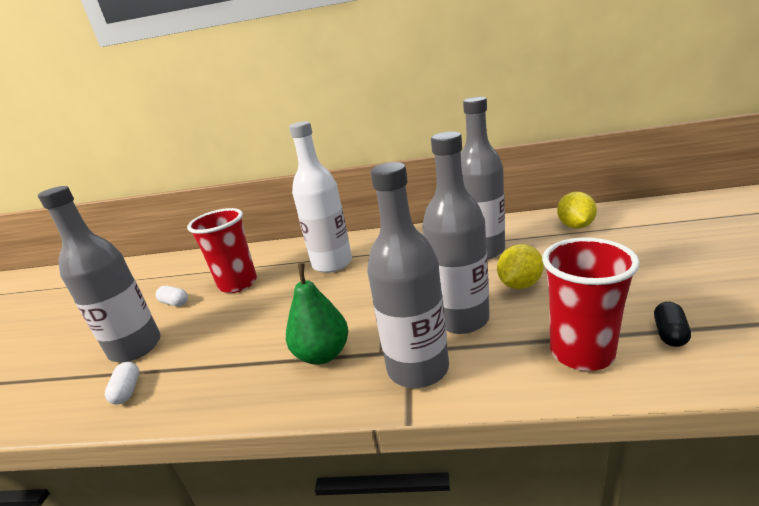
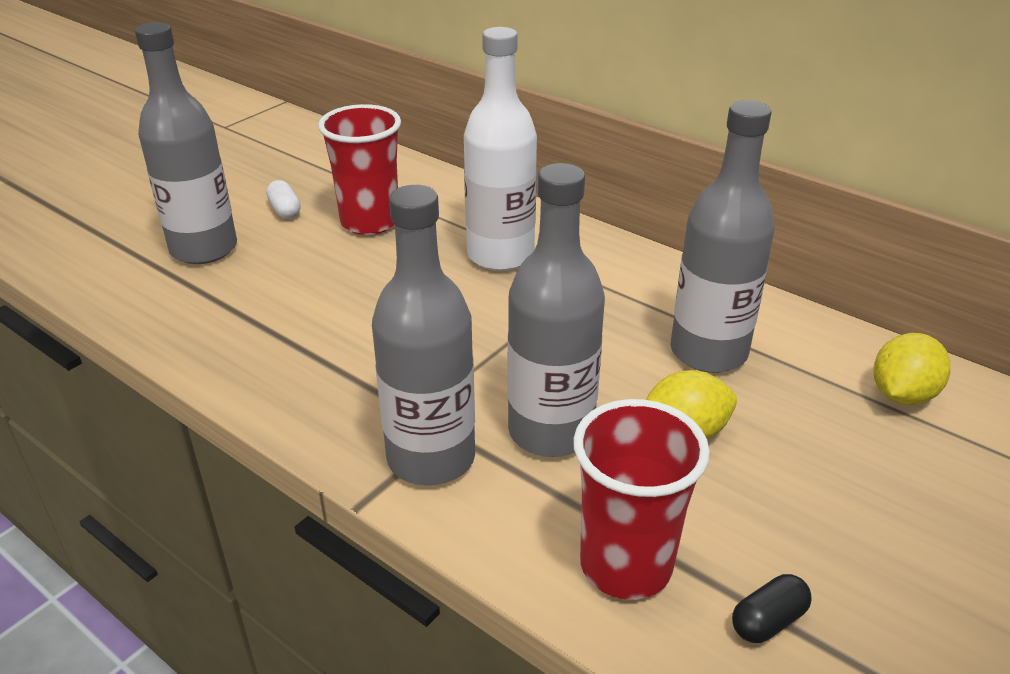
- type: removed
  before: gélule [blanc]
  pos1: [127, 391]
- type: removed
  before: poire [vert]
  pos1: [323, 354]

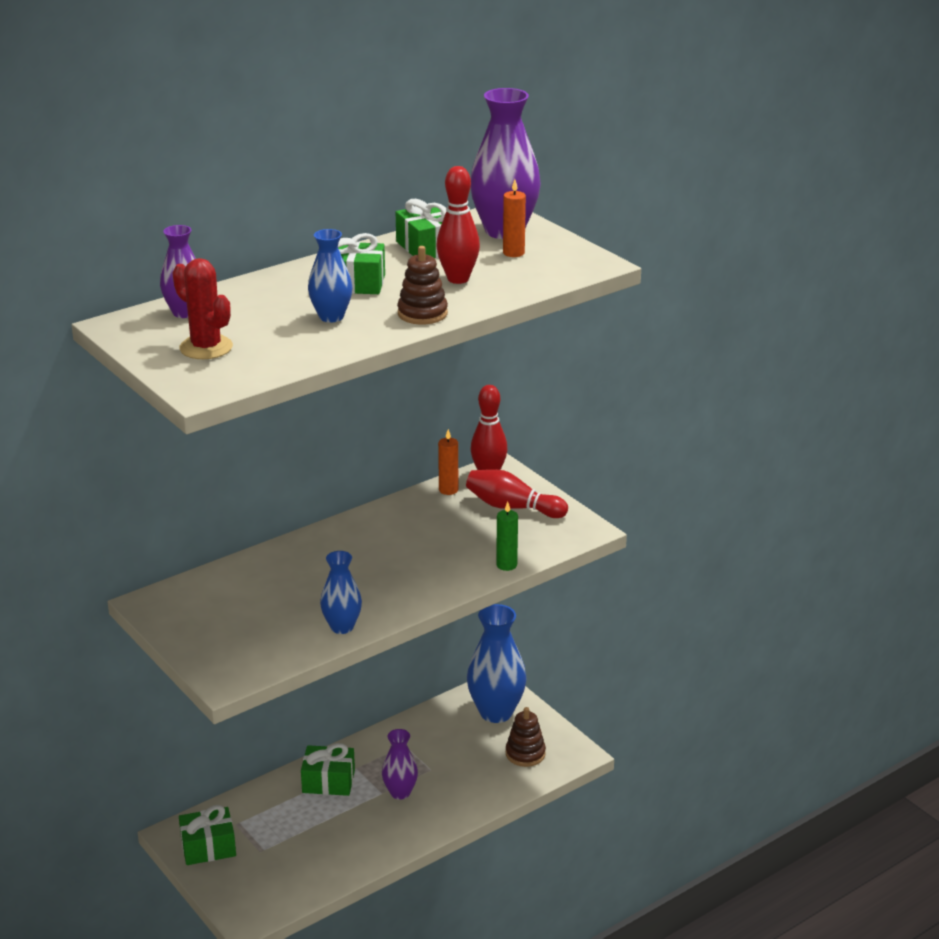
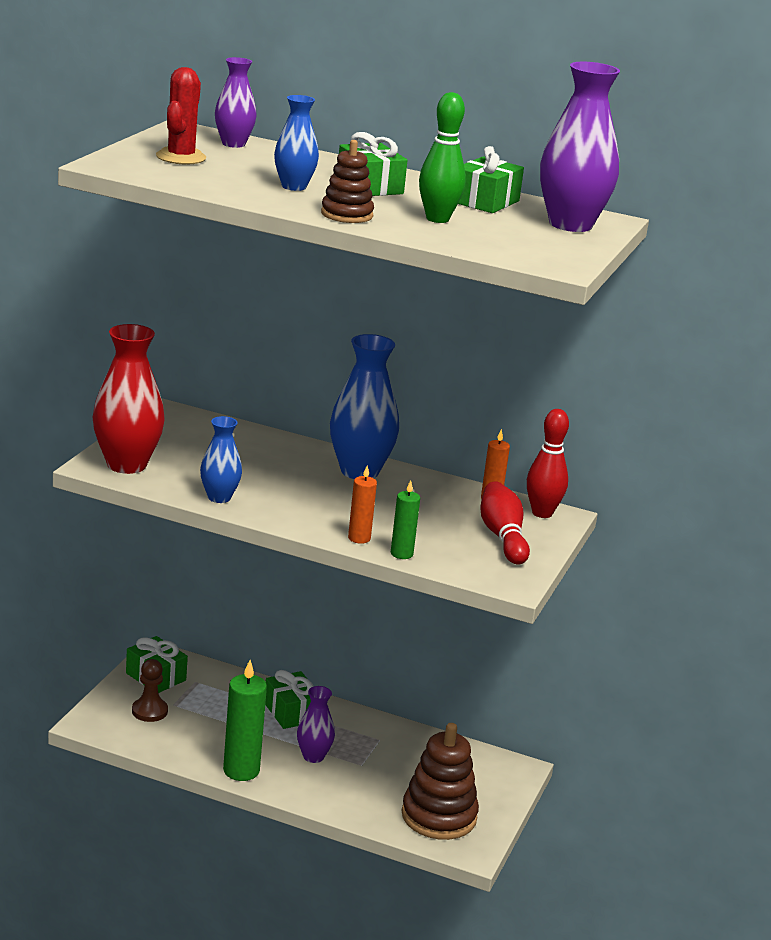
- type: added
  after: vase [rouge]
  pos2: [126, 464]
- type: added
  after: pion [marron]
  pos2: [149, 711]
- type: added
  after: bougie [vert]
  pos2: [241, 770]
- type: moved
  before: vase [bleu]
  pos1: [496, 712]
  pos2: [359, 471]
- type: moved
  before: bougie [orange]
  pos1: [513, 253]
  pos2: [359, 538]
- type: resized
  before: jouet à empiler [marron]
  pos1: [525, 754]
  pos2: [439, 816]
  scale: 1.69
- type: recoloured
  before: quille [rouge]
  after: quille [vert]
  pos1: [458, 279]
  pos2: [437, 219]

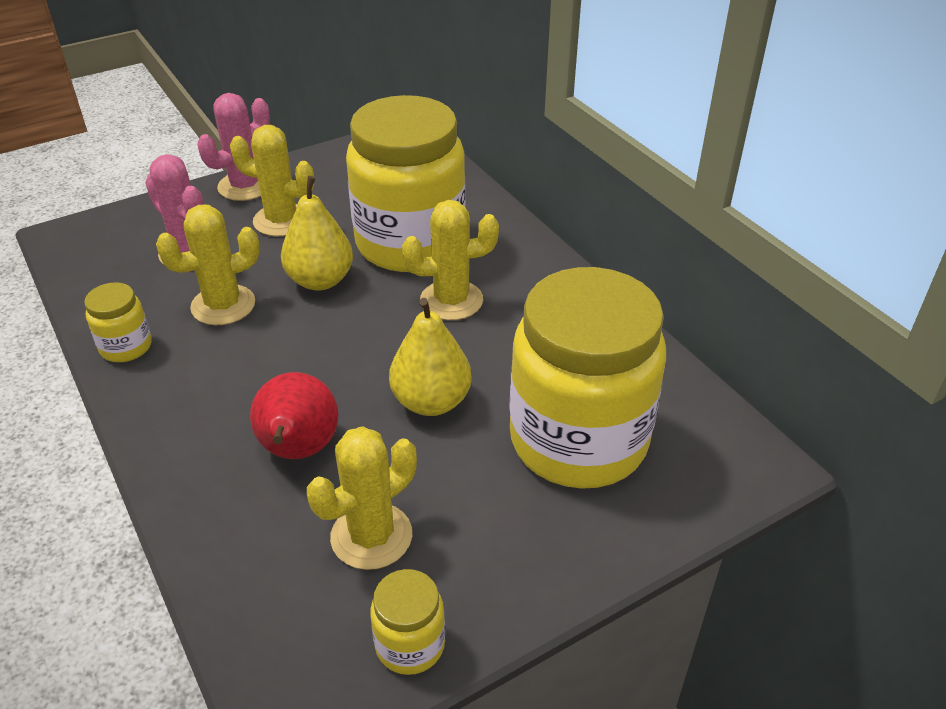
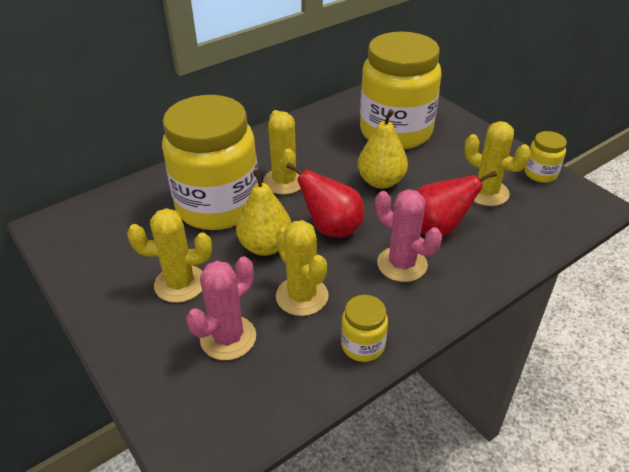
- type: turned
  before: cactus [jaune]
  pos1: [281, 220]
  pos2: [180, 284]
  turn: 75
- type: added
  after: poire [rouge]
  pos2: [331, 228]
- type: moved
  before: cactus [rose]
  pos1: [245, 186]
  pos2: [402, 264]

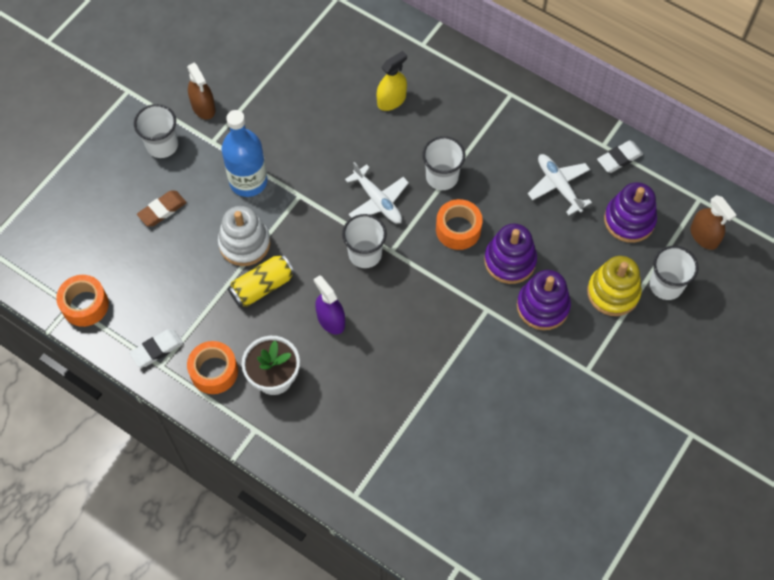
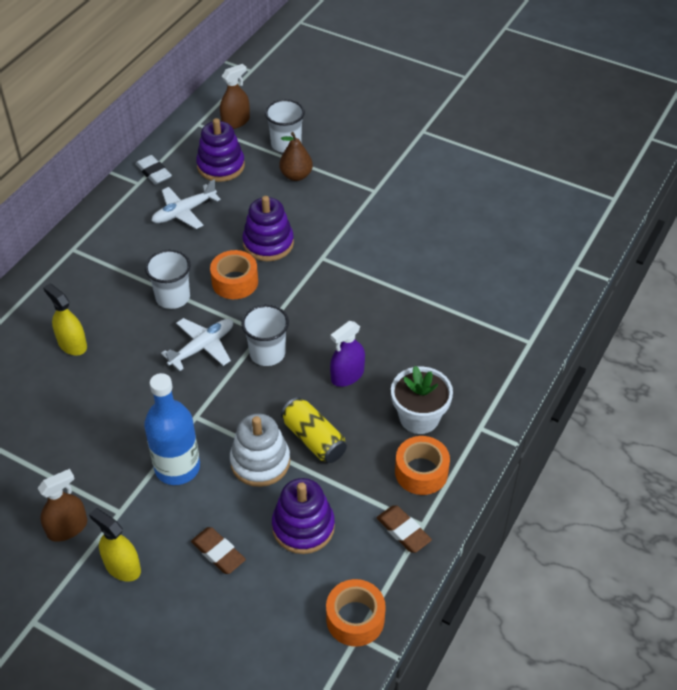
- type: replaced
  before: gobelet [blanc]
  after: vaporisateur [jaune]
  pos1: [162, 145]
  pos2: [122, 567]
- type: moved
  before: jouet à empiler [violet]
  pos1: [542, 306]
  pos2: [303, 527]
- type: replaced
  before: jouet à empiler [jaune]
  after: poire [marron]
  pos1: [613, 292]
  pos2: [296, 175]
- type: recoloured
  before: gomme [blanc]
  after: gomme [marron]
  pos1: [157, 349]
  pos2: [403, 531]

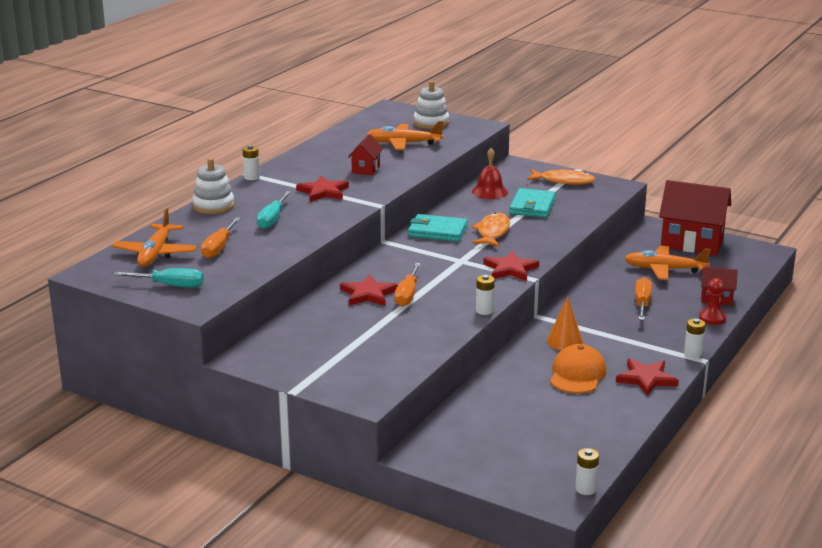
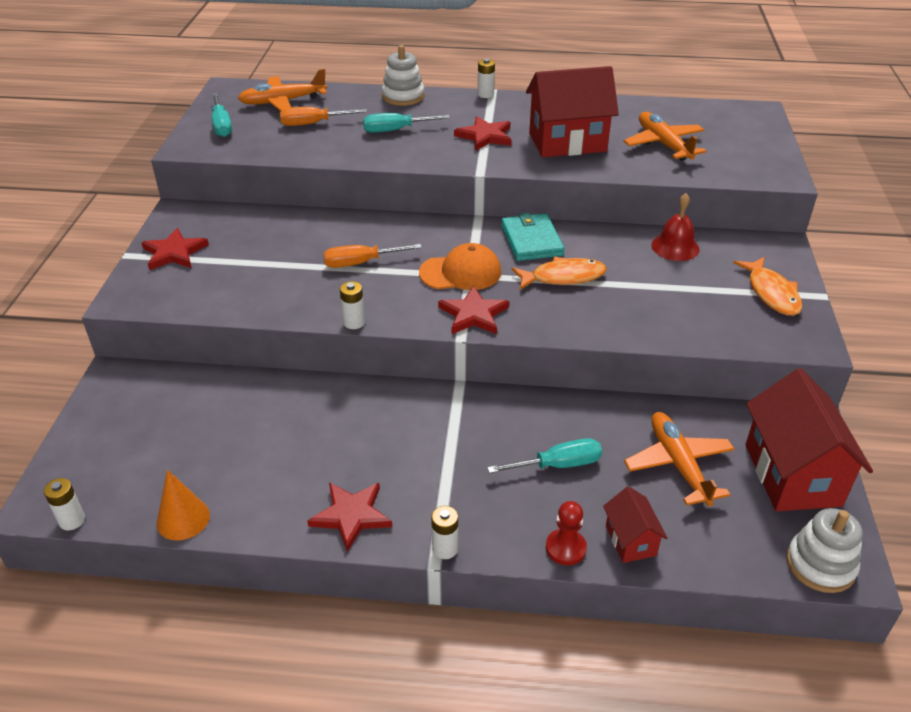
- type: moved
  before: étoile [rouge]
  pos1: [368, 294]
  pos2: [174, 252]
- type: moved
  before: cône [orange]
  pos1: [564, 341]
  pos2: [183, 519]
- type: moved
  before: casquette [orange]
  pos1: [577, 374]
  pos2: [461, 272]
- type: recoloured
  before: tournevis [orange]
  after: tournevis [turquoise]
  pos1: [642, 303]
  pos2: [558, 465]
- type: resized
  before: maison [rouge]
  pos1: [366, 169]
  pos2: [567, 142]
  scale: 2.01
- type: moved
  before: jouet à empiler [blanc]
  pos1: [431, 123]
  pos2: [820, 565]
- type: removed
  before: portefeuille [turquoise]
  pos1: [532, 206]

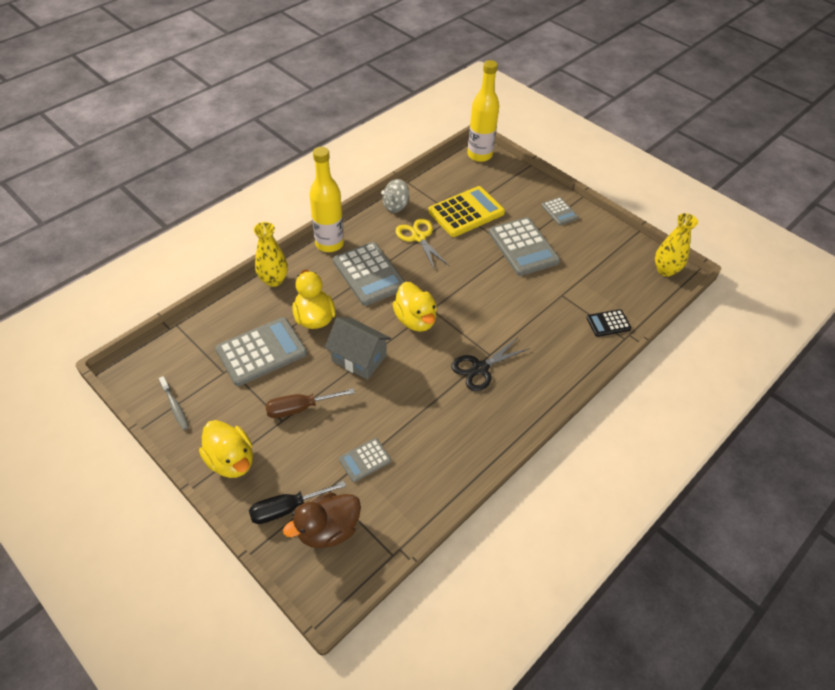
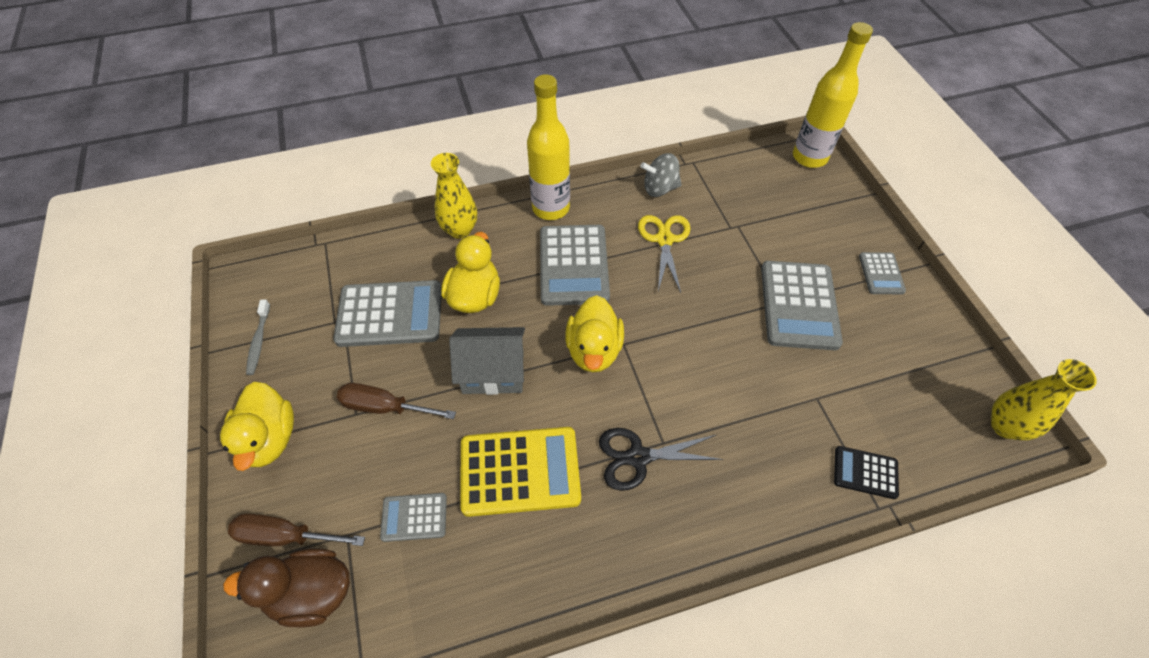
- type: recoloured
  before: tournevis [noir]
  after: tournevis [marron]
  pos1: [287, 508]
  pos2: [286, 536]
- type: turned
  before: maison [gris]
  pos1: [359, 358]
  pos2: [493, 372]
  turn: -60
- type: moved
  before: calculatrice [jaune]
  pos1: [466, 212]
  pos2: [520, 471]

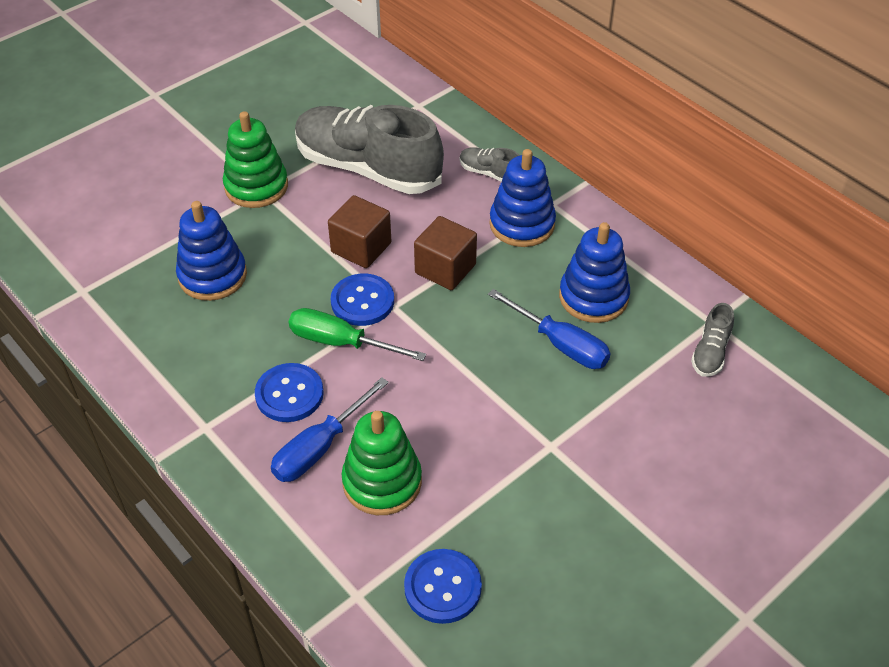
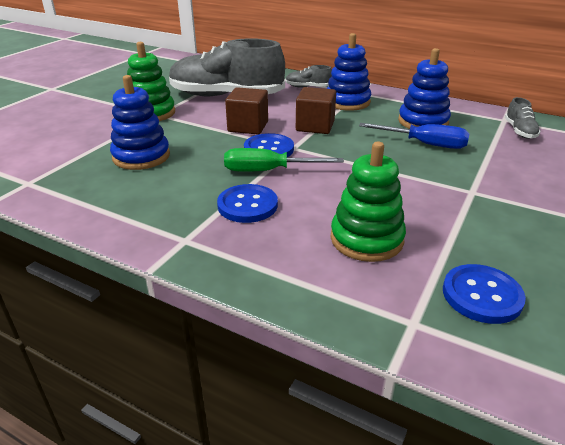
- type: removed
  before: tournevis [bleu]
  pos1: [319, 447]

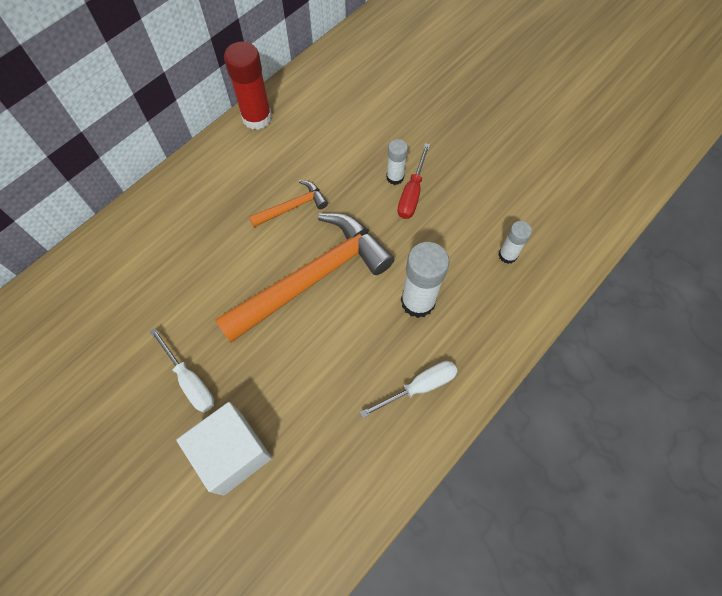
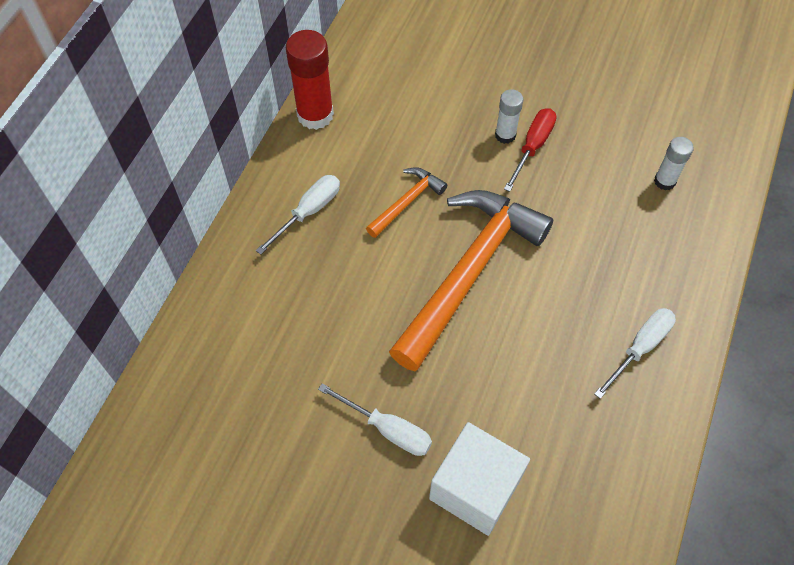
- type: added
  after: tournevis [blanc]
  pos2: [308, 212]
- type: turned
  before: tournevis [rouge]
  pos1: [412, 193]
  pos2: [532, 147]
  turn: -150
- type: removed
  before: bâton de colle [blanc]
  pos1: [418, 301]

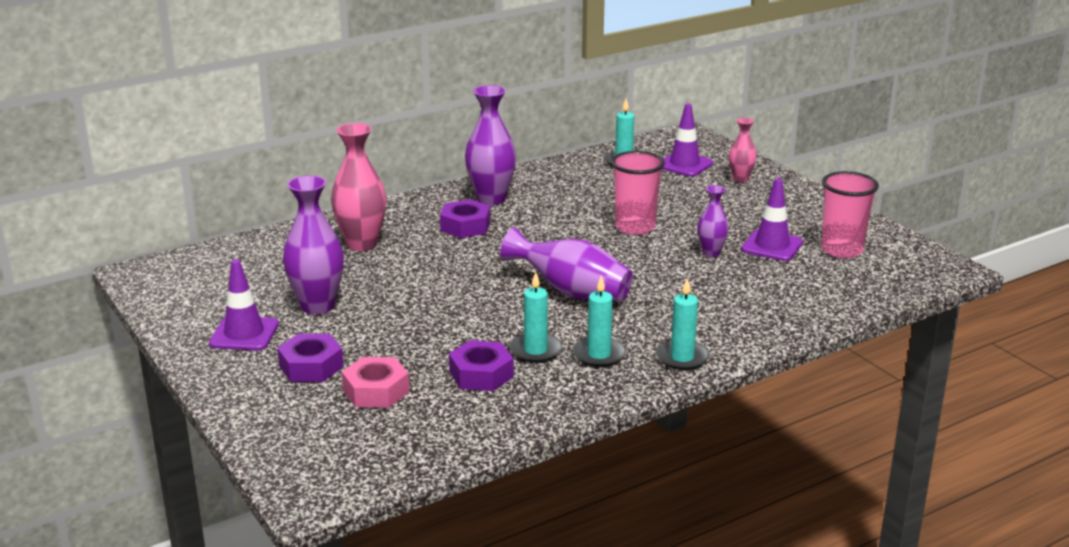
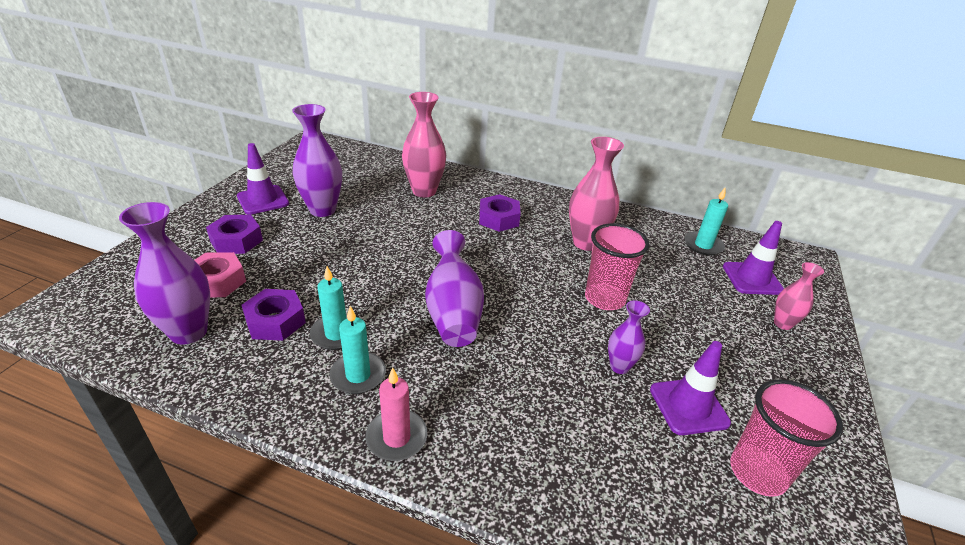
- type: moved
  before: vase [violet]
  pos1: [491, 199]
  pos2: [188, 332]
- type: recoloured
  before: bougie [turquoise]
  after: bougie [rose]
  pos1: [682, 357]
  pos2: [396, 437]
- type: added
  after: vase [rose]
  pos2: [586, 243]

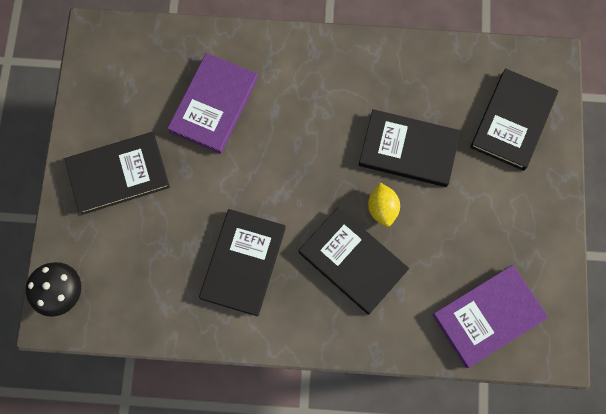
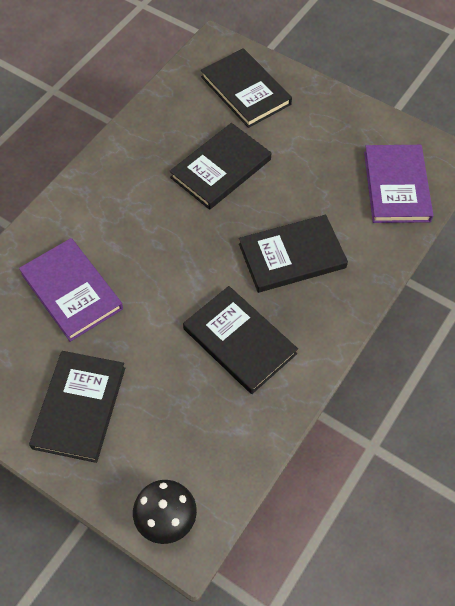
- type: removed
  before: citron [jaune]
  pos1: [382, 208]

